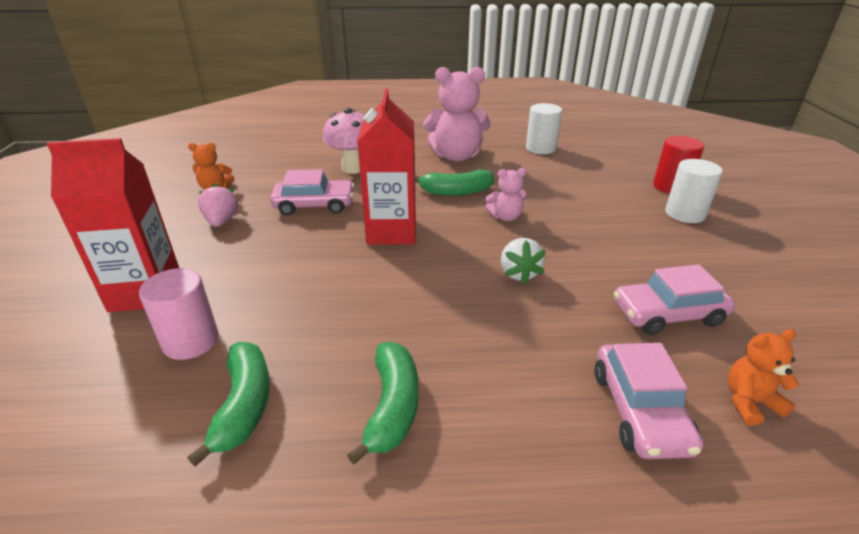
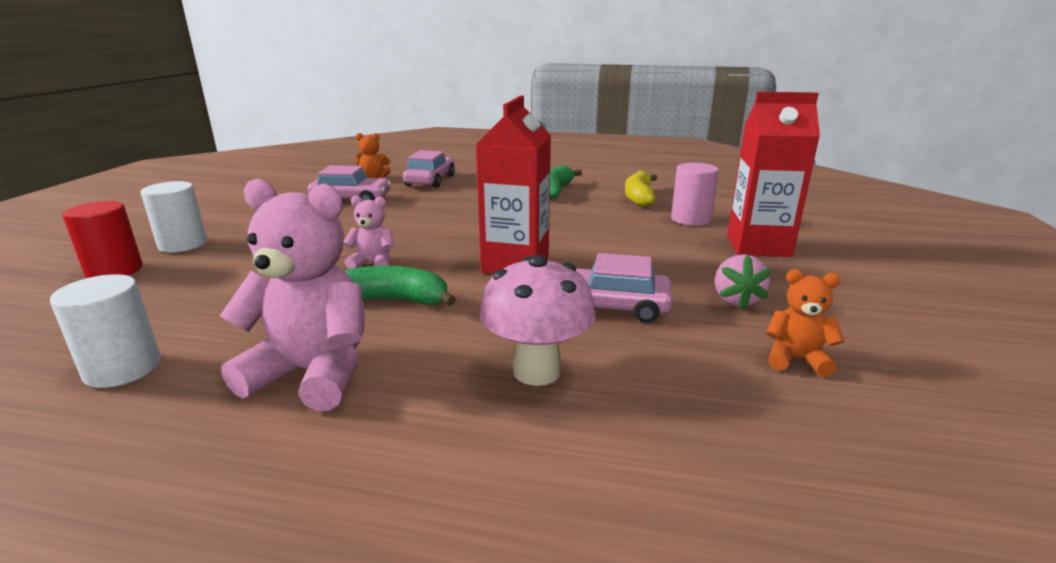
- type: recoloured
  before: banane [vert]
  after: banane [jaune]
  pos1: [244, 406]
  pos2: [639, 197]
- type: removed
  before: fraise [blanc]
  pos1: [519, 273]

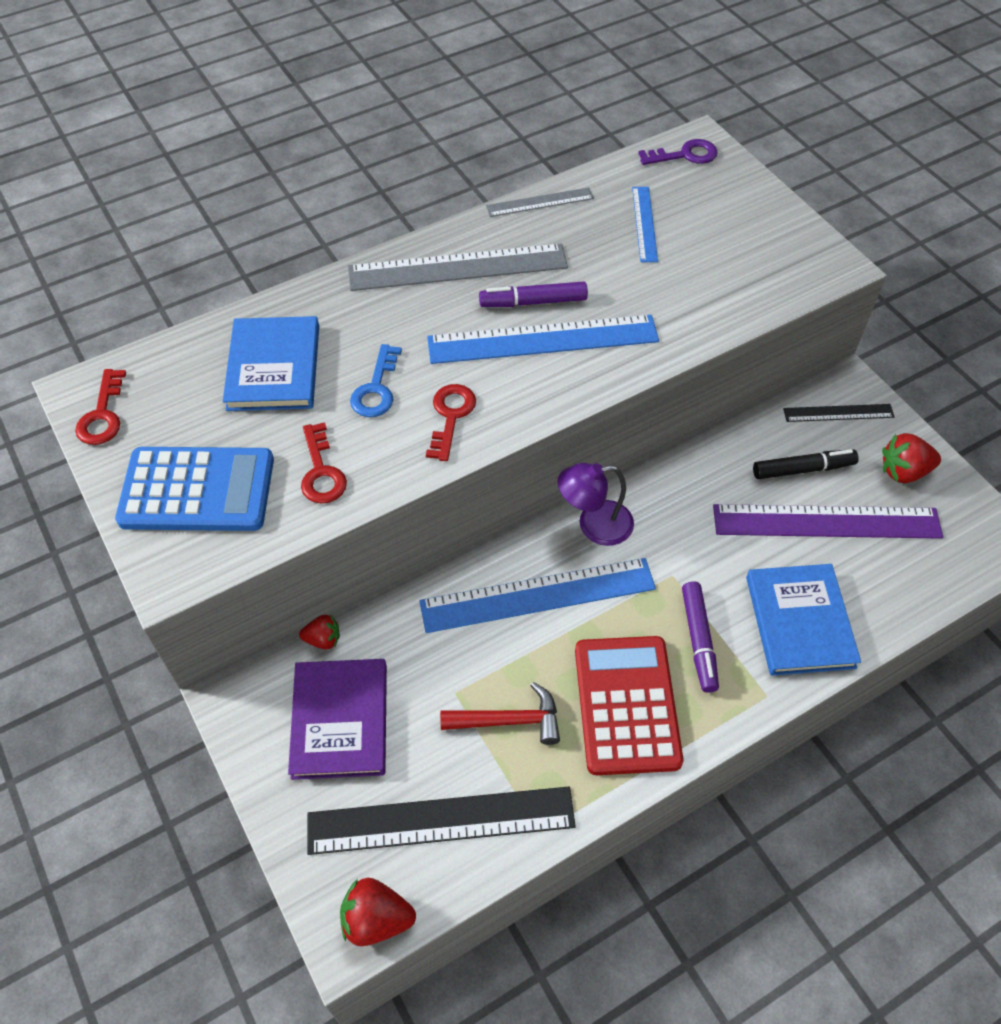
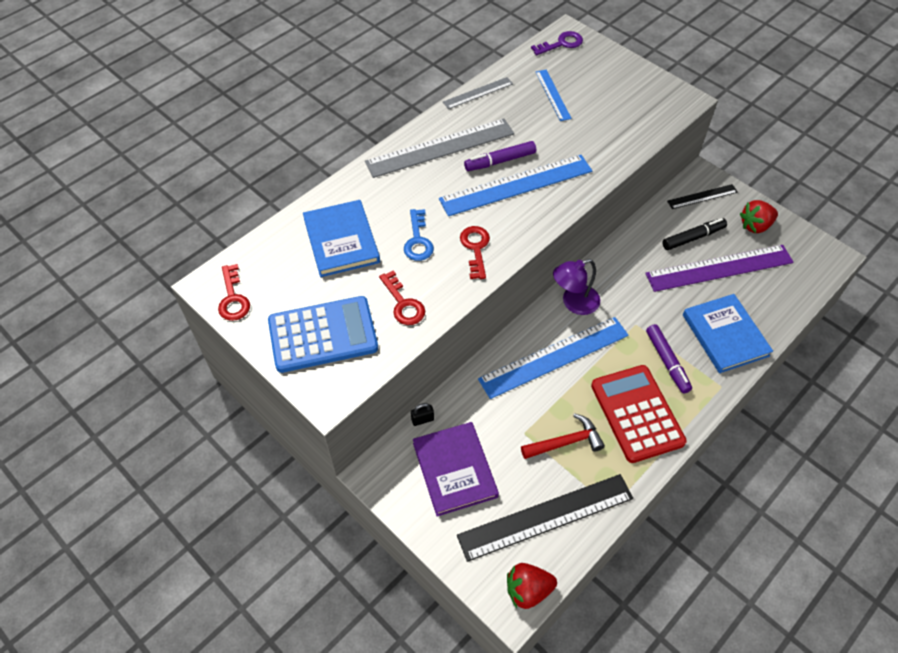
- type: replaced
  before: fraise [rouge]
  after: cadenas [noir]
  pos1: [323, 639]
  pos2: [422, 420]

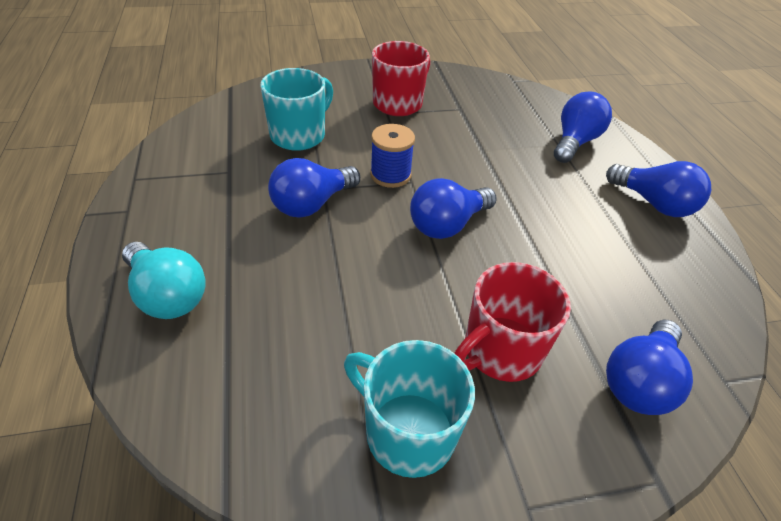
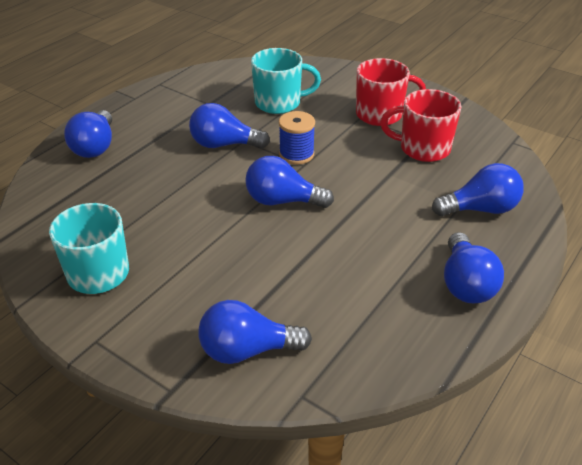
- type: recoloured
  before: ampoule [turquoise]
  after: ampoule [bleu]
  pos1: [167, 295]
  pos2: [95, 147]
- type: moved
  before: tasse [rouge]
  pos1: [500, 351]
  pos2: [423, 148]

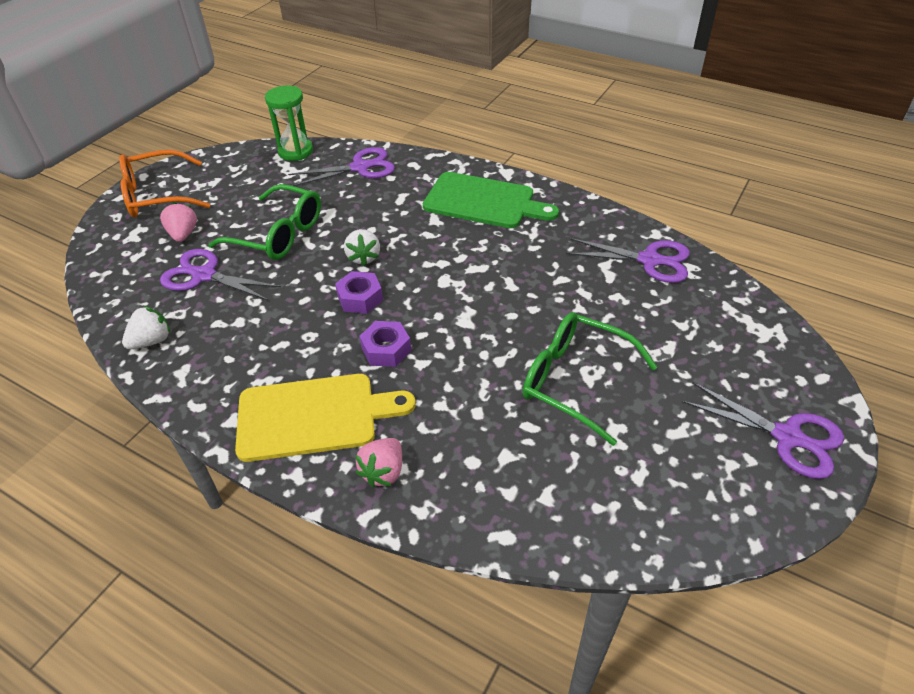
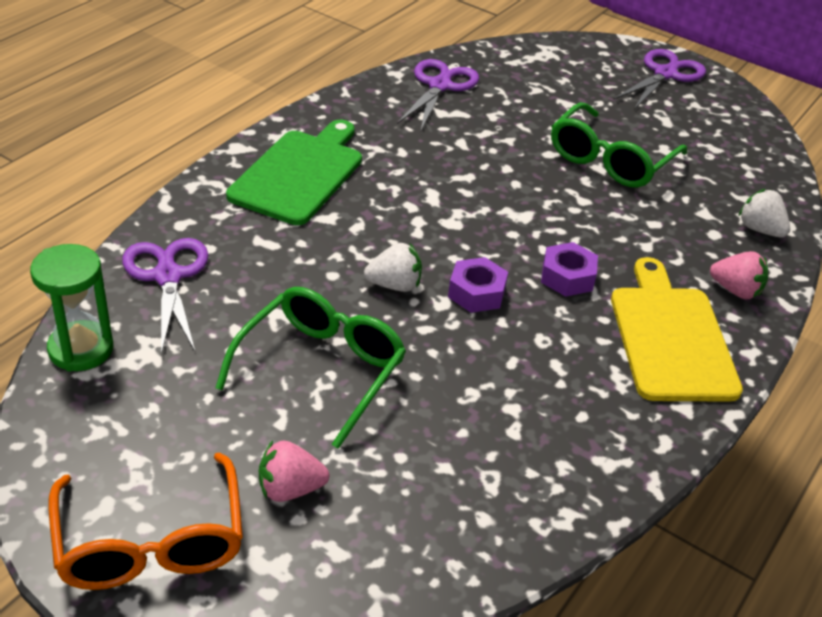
- type: moved
  before: fraise [blanc]
  pos1: [152, 341]
  pos2: [760, 229]
- type: removed
  before: ciseaux [violet]
  pos1: [204, 275]

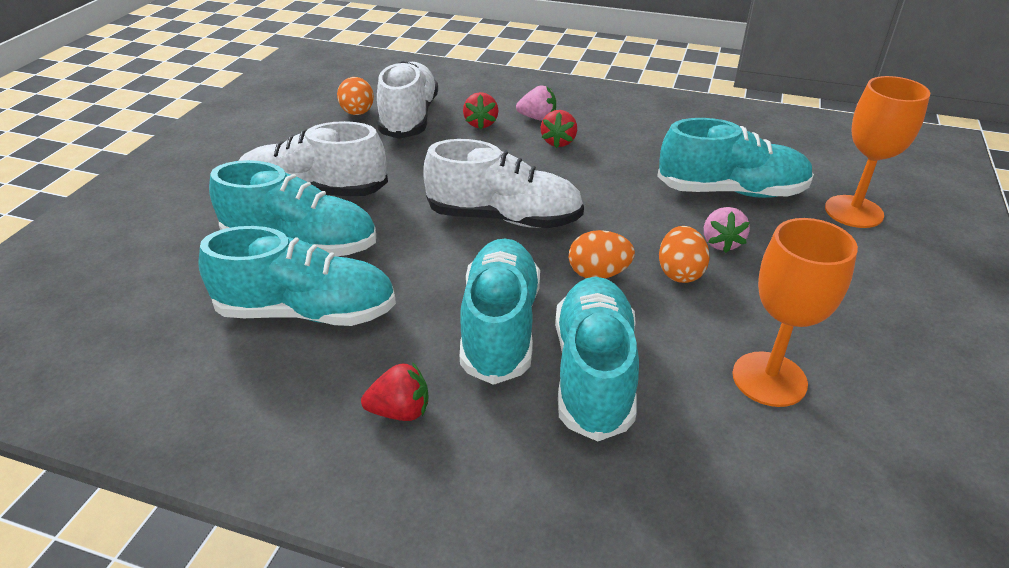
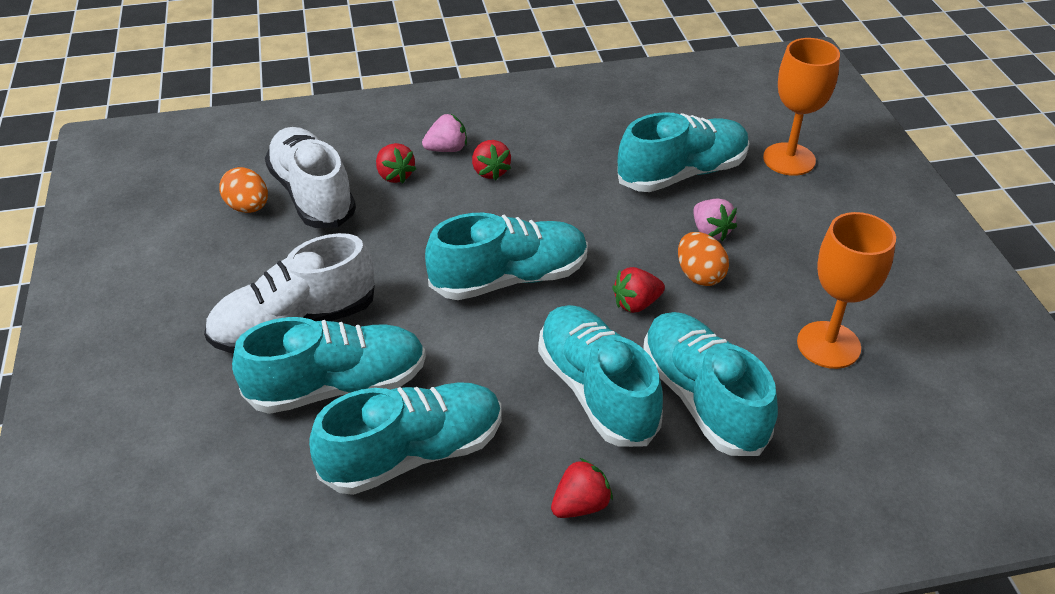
- type: recoloured
  before: chaussure [blanc]
  after: chaussure [turquoise]
  pos1: [504, 218]
  pos2: [510, 278]
- type: replaced
  before: œuf [orange]
  after: fraise [rouge]
  pos1: [598, 274]
  pos2: [636, 304]

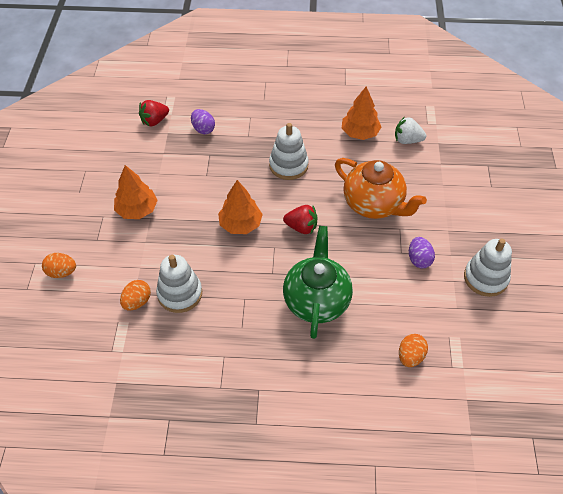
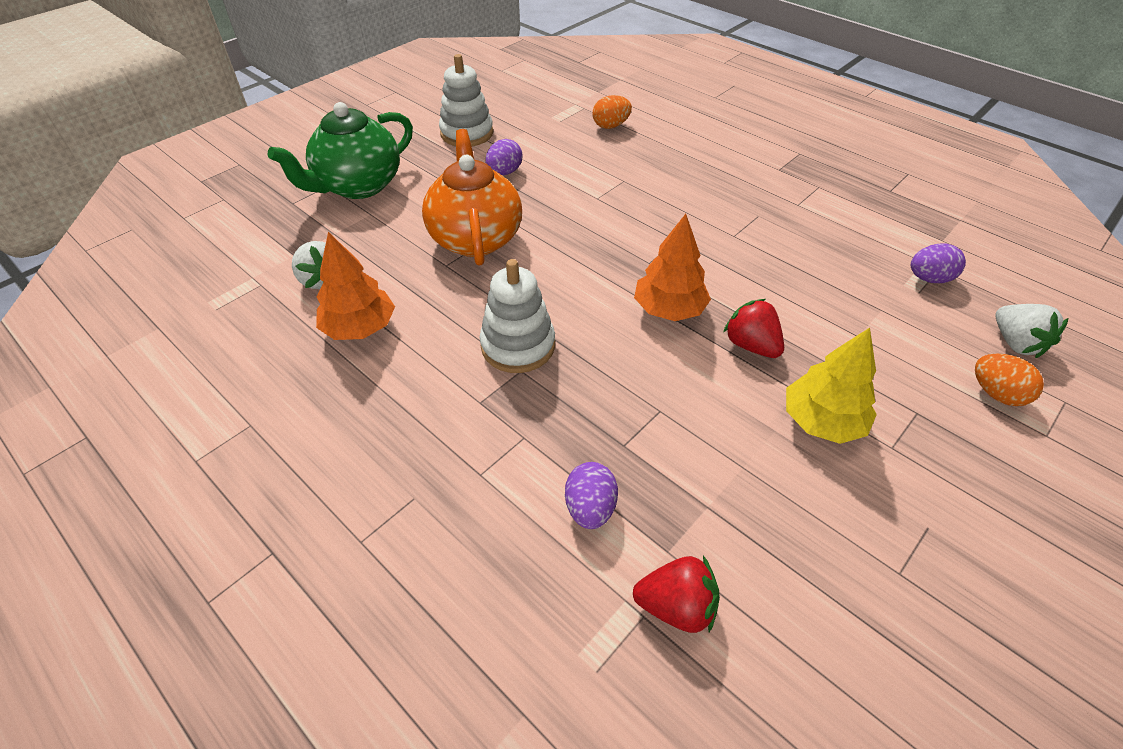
- type: moved
  before: théière [vert]
  pos1: [316, 300]
  pos2: [358, 186]
- type: moved
  before: fraise [rouge]
  pos1: [301, 227]
  pos2: [751, 345]
- type: recoloured
  before: arbre [orange]
  after: arbre [jaune]
  pos1: [137, 210]
  pos2: [822, 421]
- type: added
  after: œuf [violet]
  pos2: [929, 279]
- type: added
  after: fraise [blanc]
  pos2: [1015, 343]
- type: removed
  before: œuf [orange]
  pos1: [137, 302]
- type: removed
  before: jouet à empiler [blanc]
  pos1: [180, 294]

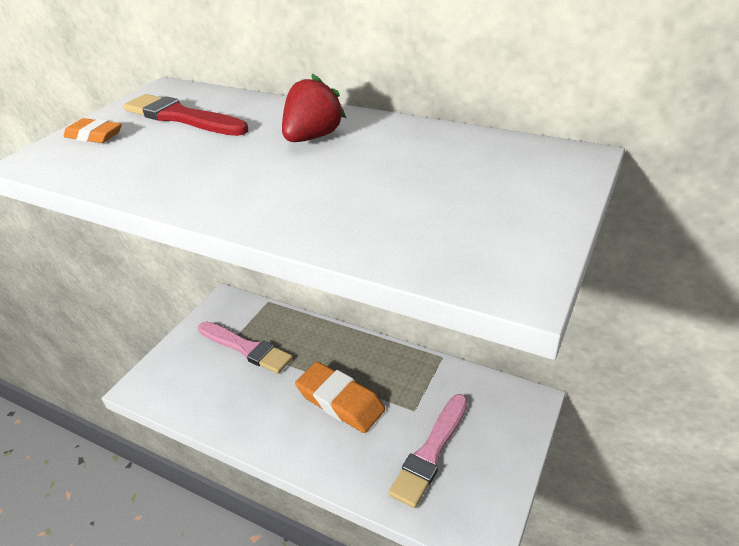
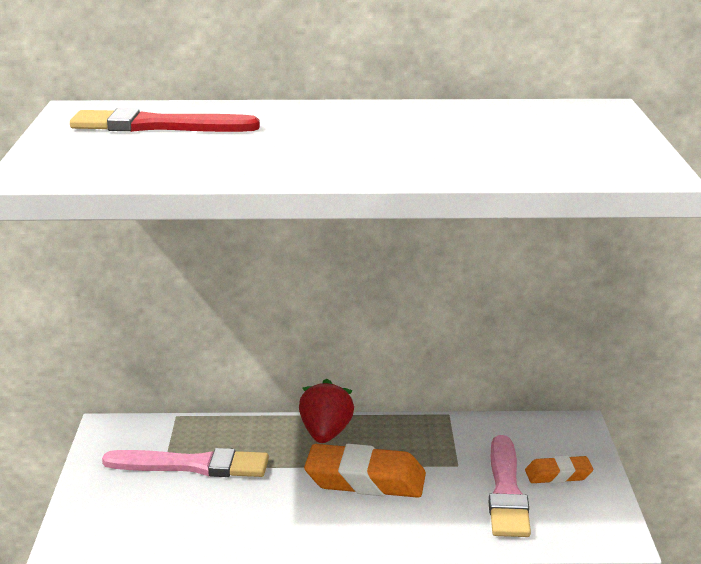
- type: moved
  before: fraise [rouge]
  pos1: [313, 137]
  pos2: [325, 434]
- type: moved
  before: gomme [orange]
  pos1: [94, 136]
  pos2: [558, 475]

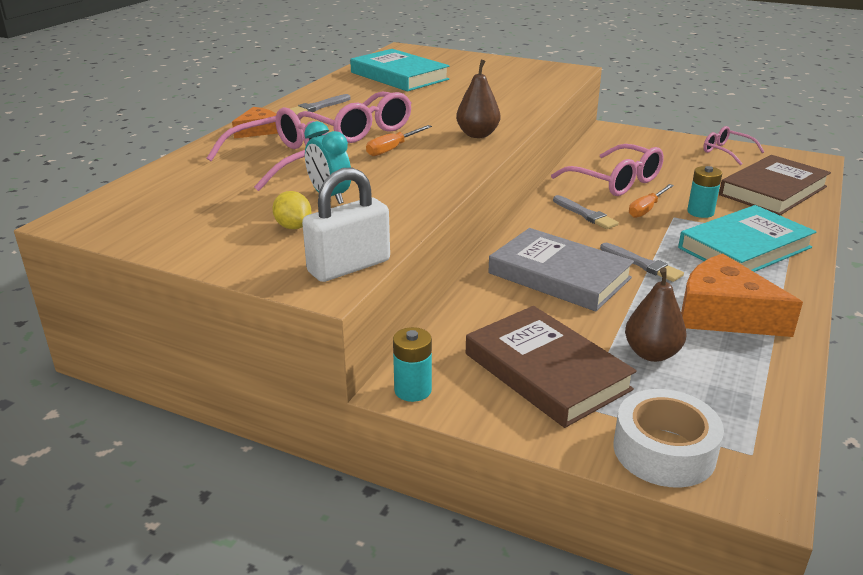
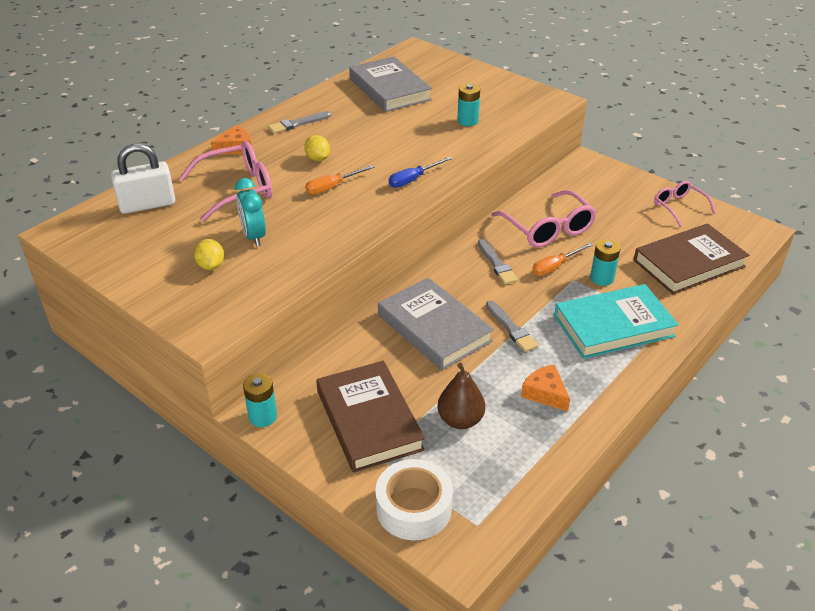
- type: moved
  before: cadenas [blanc]
  pos1: [349, 266]
  pos2: [147, 205]
- type: replaced
  before: lunettes [rose]
  after: citron [jaune]
  pos1: [360, 130]
  pos2: [318, 159]
- type: recoloured
  before: livre [turquoise]
  after: livre [gris]
  pos1: [399, 76]
  pos2: [389, 89]
- type: replaced
  before: poire [marron]
  after: tournevis [bleu]
  pos1: [477, 135]
  pos2: [413, 179]
- type: added
  after: pile [turquoise]
  pos2: [467, 121]
- type: resized
  before: fromage [orange]
  pos1: [723, 314]
  pos2: [545, 393]
  scale: 0.54

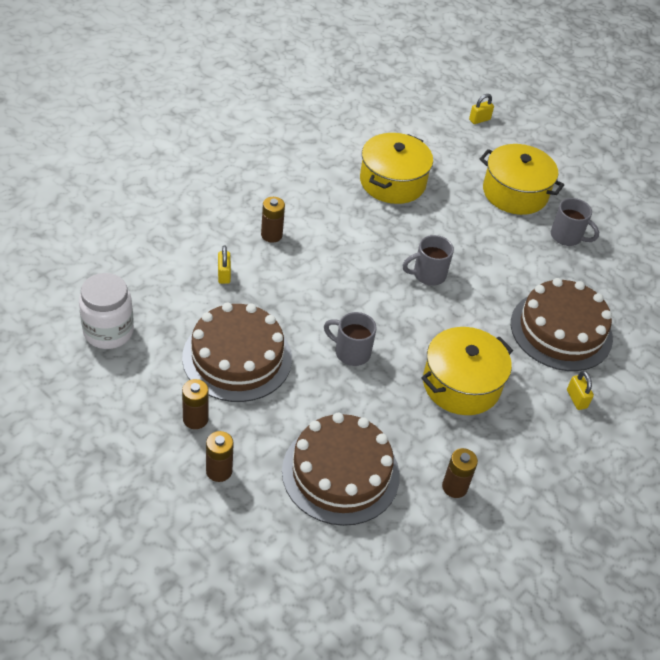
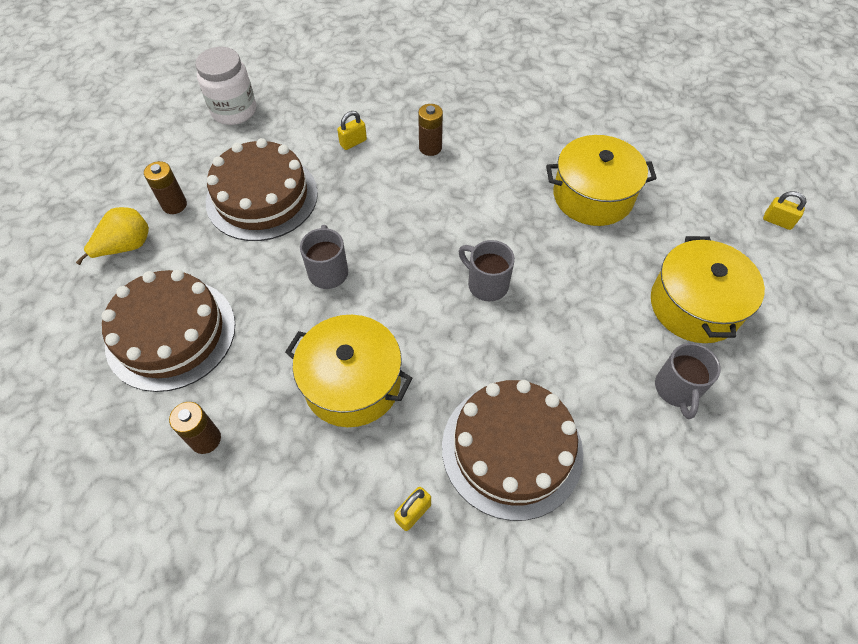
- type: replaced
  before: pile [marron]
  after: poire [jaune]
  pos1: [219, 471]
  pos2: [126, 247]

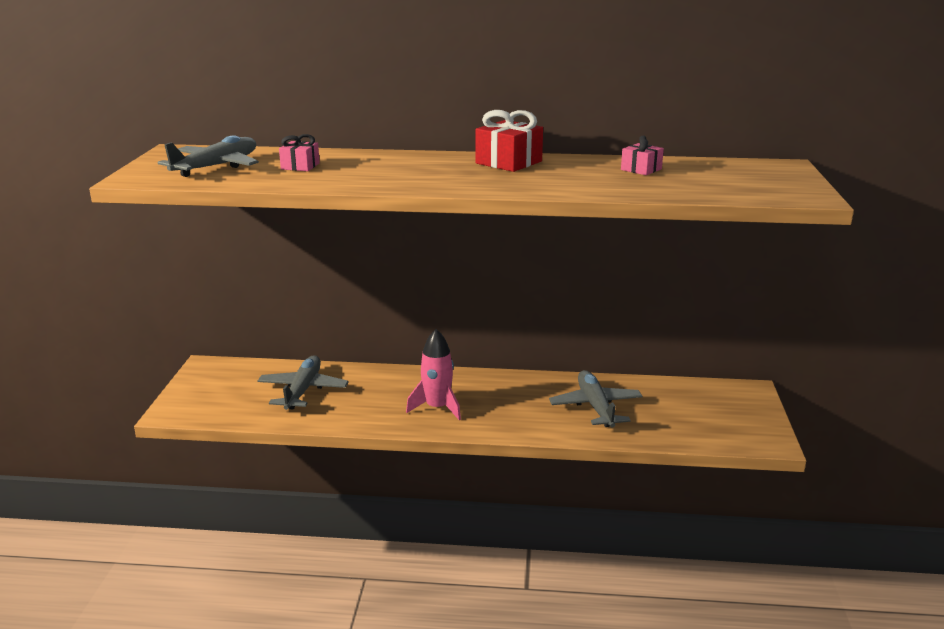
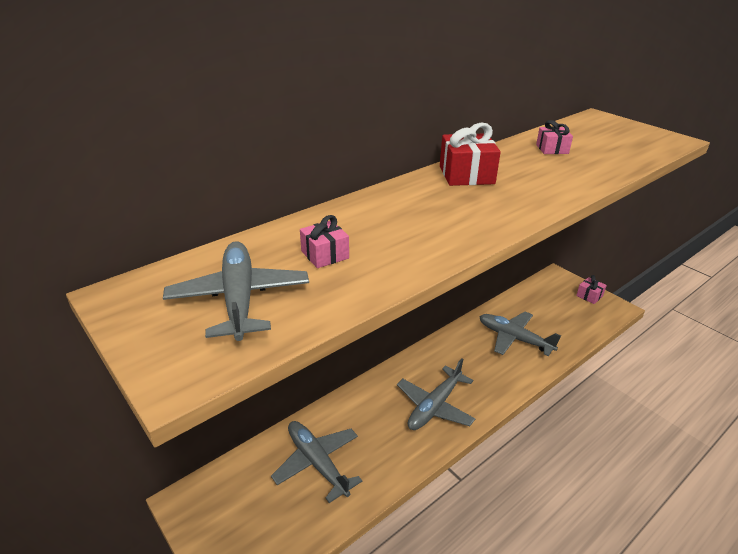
- type: replaced
  before: fusée [rose]
  after: avion [gris]
  pos1: [437, 408]
  pos2: [435, 406]
- type: added
  after: cadeau [rose]
  pos2: [589, 296]

